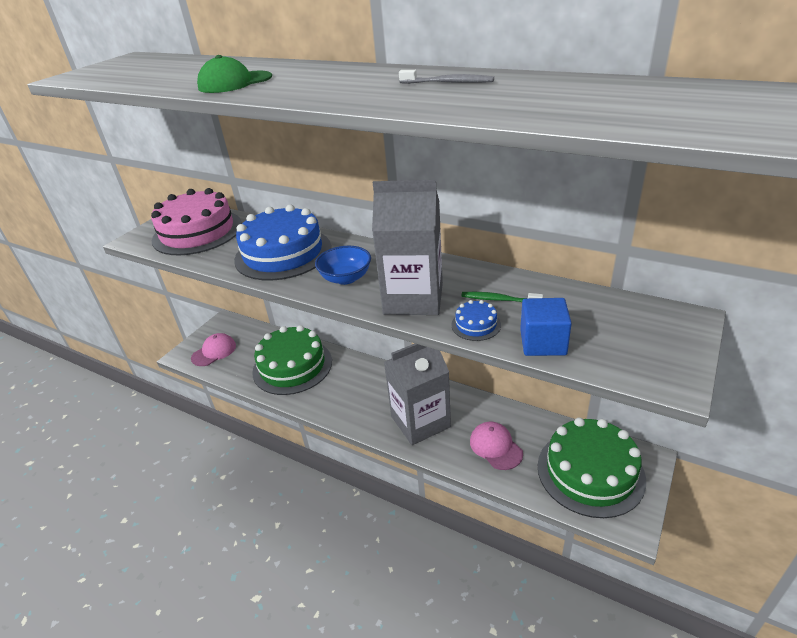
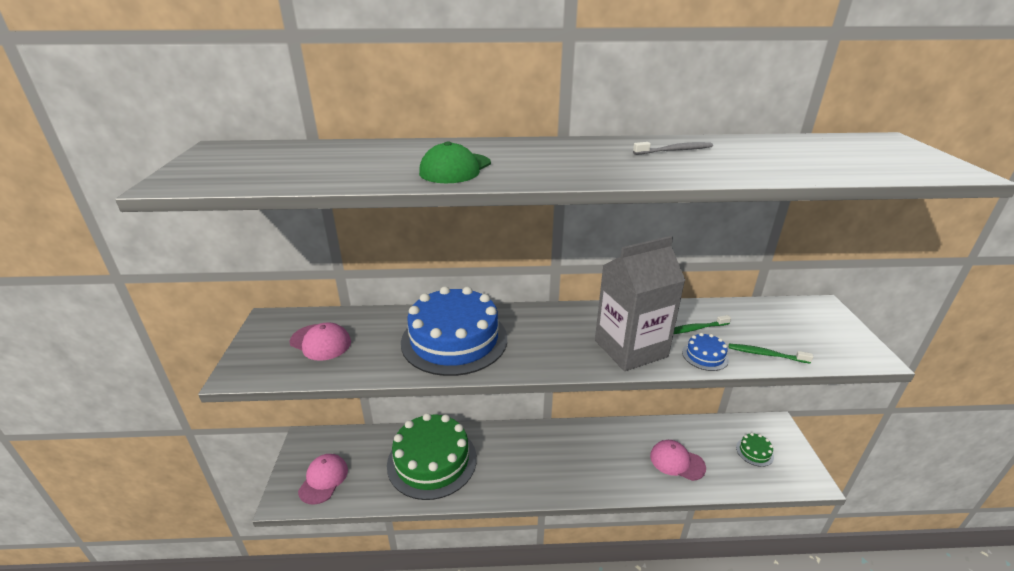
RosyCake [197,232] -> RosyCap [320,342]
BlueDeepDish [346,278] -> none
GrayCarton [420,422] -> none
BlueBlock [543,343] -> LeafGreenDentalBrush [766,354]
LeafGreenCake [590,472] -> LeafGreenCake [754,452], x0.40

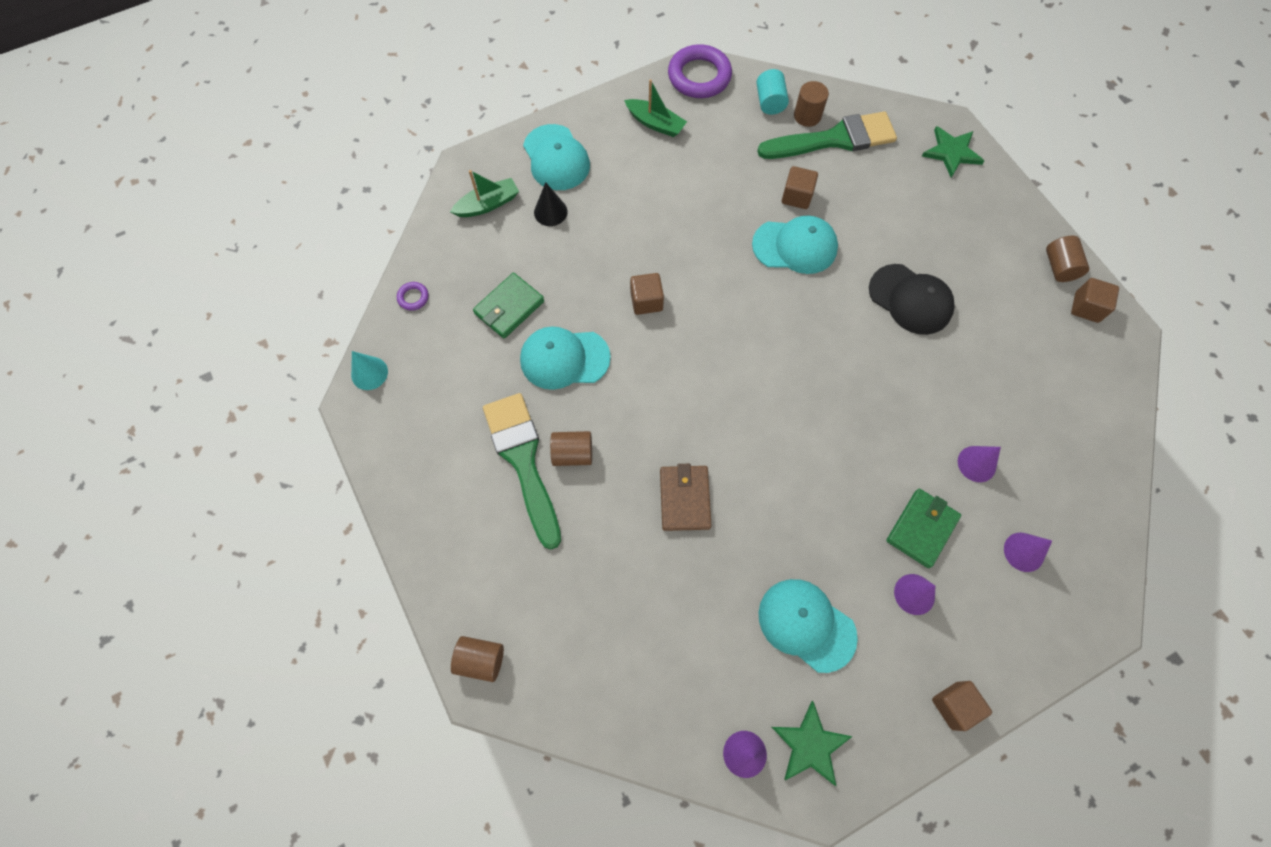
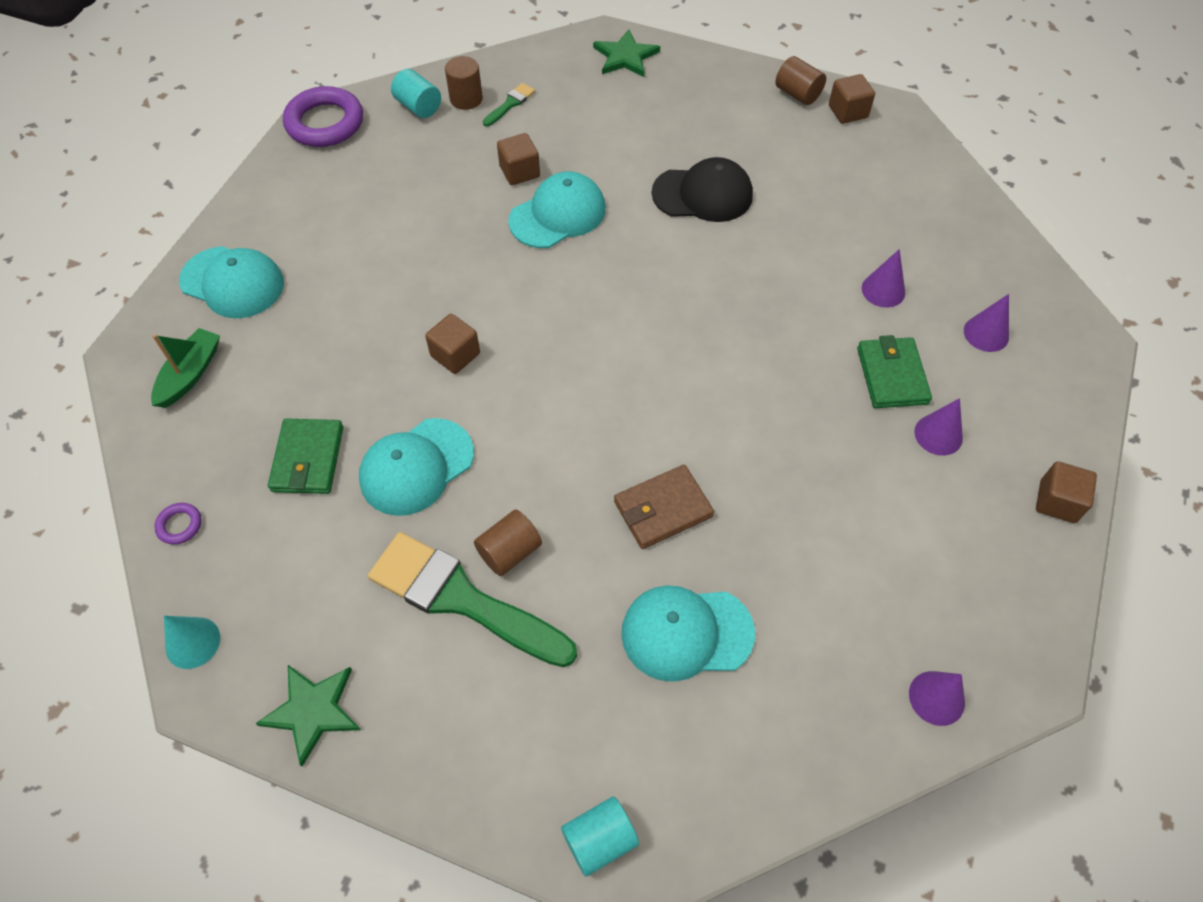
DarkBrownSolidCylinder [481,660] -> AquaSolidCylinder [599,840]
JetBlackSolidCone [550,212] -> none
LeafGreenSailboat [655,123] -> none
DarkBrownCardWallet [685,499] -> DarkBrownCardWallet [663,509], 75 degrees counterclockwise
LeafGreenPaintBrush [834,139] -> LeafGreenPaintBrush [510,104], x0.42
AquaCap [806,624] -> AquaCap [686,633], shifted
LeafGreenStar [810,745] -> LeafGreenStar [312,711], shifted

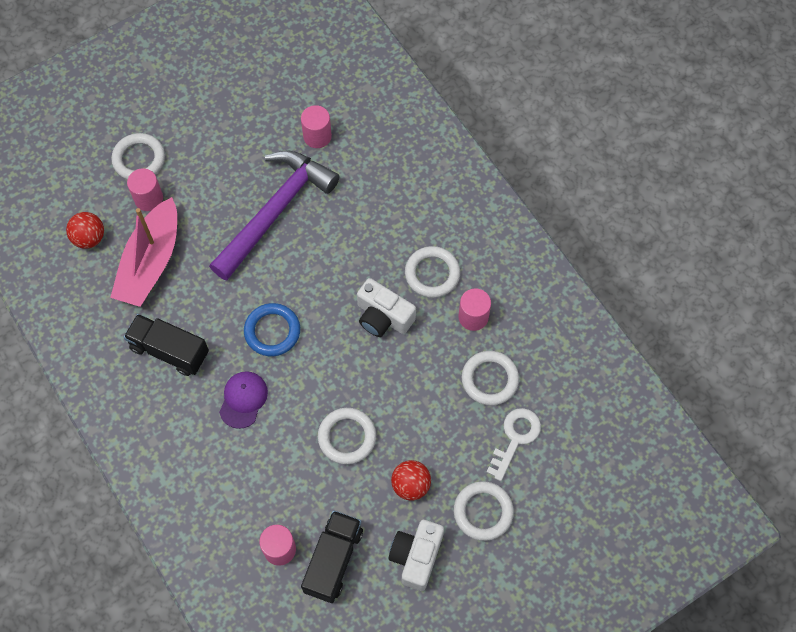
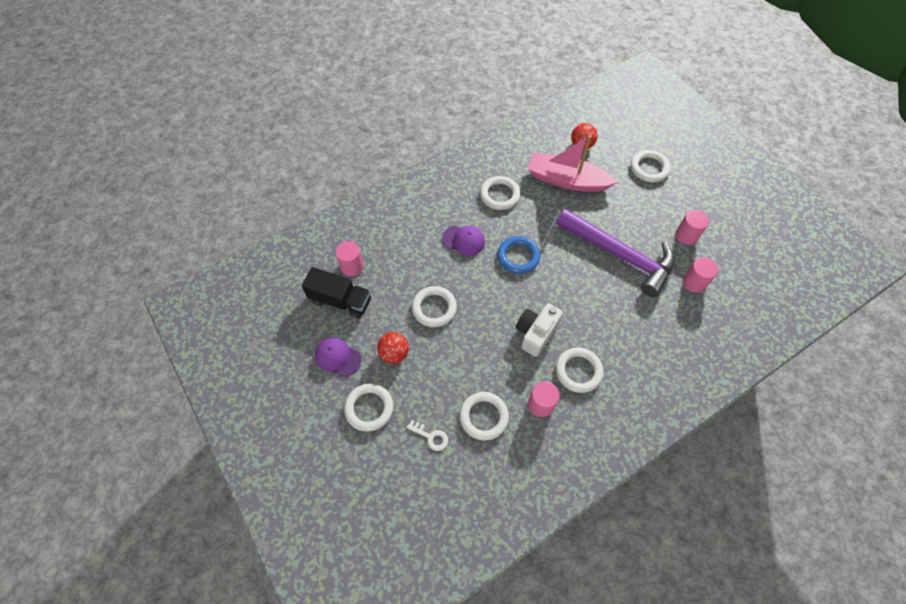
JetBlackLorry [169,351] -> PureWhiteTorus [499,195]
RosySolidCylinder [148,198] -> RosySolidCylinder [686,235], shifted
PureWhiteCompactCamera [416,556] -> VioletCap [338,357]
PureWhiteKey [515,438] -> PureWhiteKey [431,436], x0.65

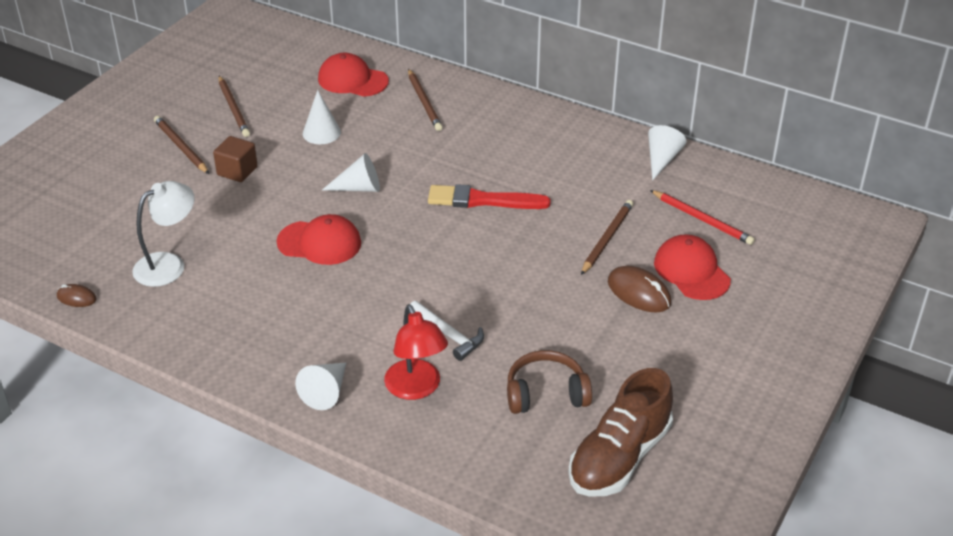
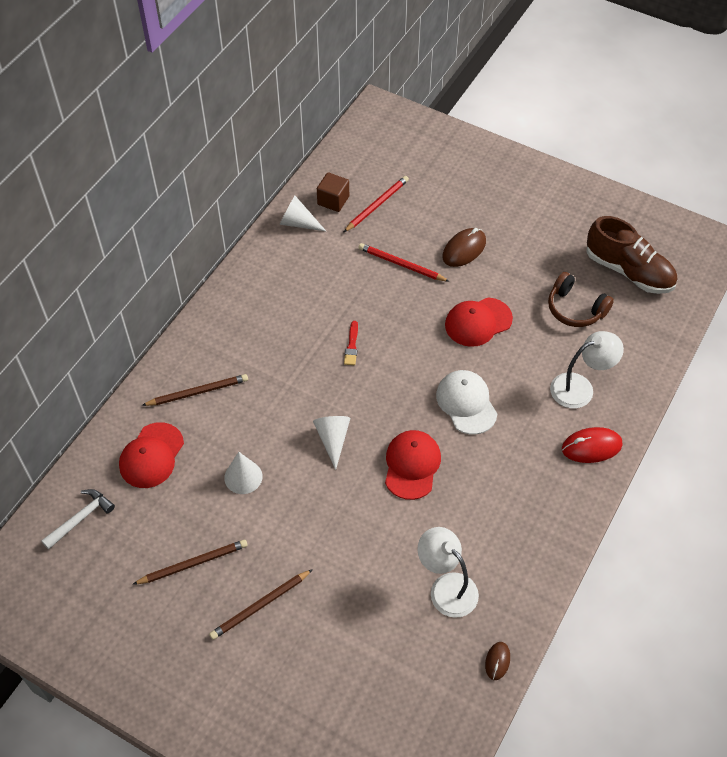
DarkBrownBlock [237,171] -> DarkBrownBlock [333,200], shifted
PureWhiteSolidCone [326,392] -> CrimsonComputerMouse [591,447]
CrimsonReadingLamp [416,388] -> PureWhiteReadingLamp [580,387]
PureWhiteClawHammer [449,335] -> PureWhiteClawHammer [81,518], shifted
CrimsonPaintBrush [482,200] -> CrimsonPaintBrush [352,345], x0.51
DarkBrownHeadphones [546,394] -> DarkBrownHeadphones [575,309], 45 degrees counterclockwise
DarkBrownLeadPencil [607,239] -> CrimsonLeadPencil [401,264]
CrimsonCap [691,271] -> CrimsonCap [478,322], shifted
none -> PureWhiteCap [466,403]

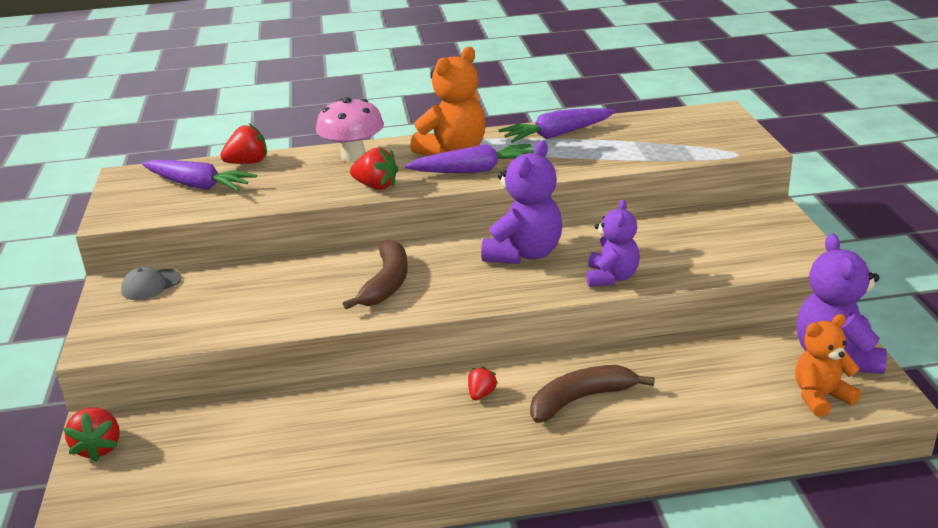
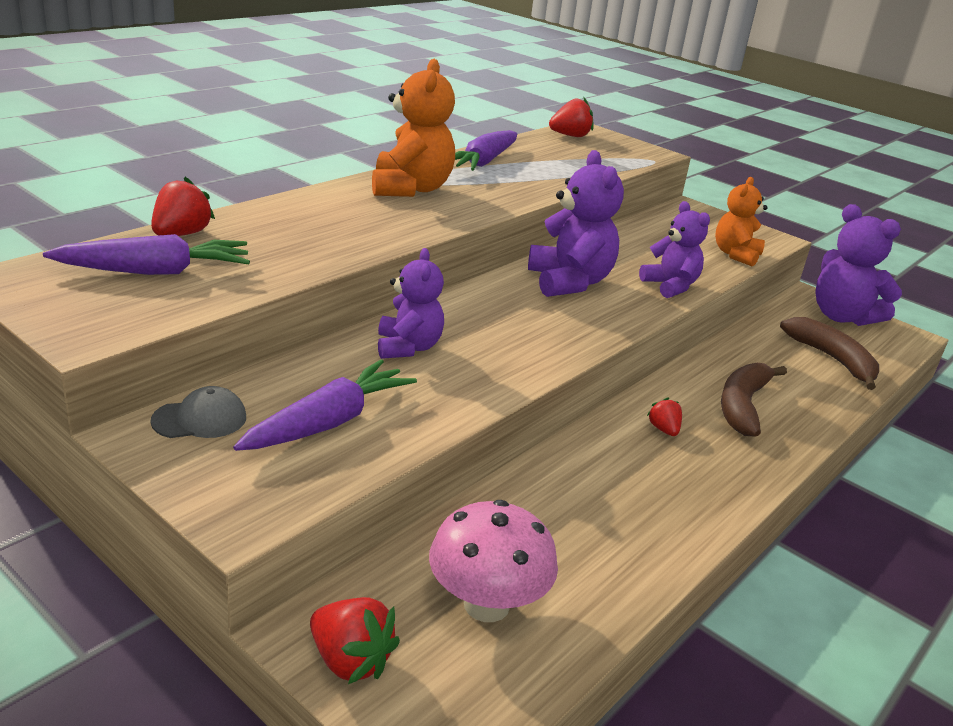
GrayCap [151,285] -> GrayCap [200,419], 120 degrees counterclockwise
RosyFungus [353,156] -> RosyFungus [486,604], shifted
DarkBrownBanana [387,283] -> DarkBrownBanana [832,359], shifted
CrimsonBerry [376,186] -> CrimsonBerry [570,136], shifted
VioletCarrot [474,170] -> VioletCarrot [329,422], shifted
BrightOrangeTeddyBear [820,397] -> BrightOrangeTeddyBear [735,255], shifted
none -> VioletTeddyBear [408,347]

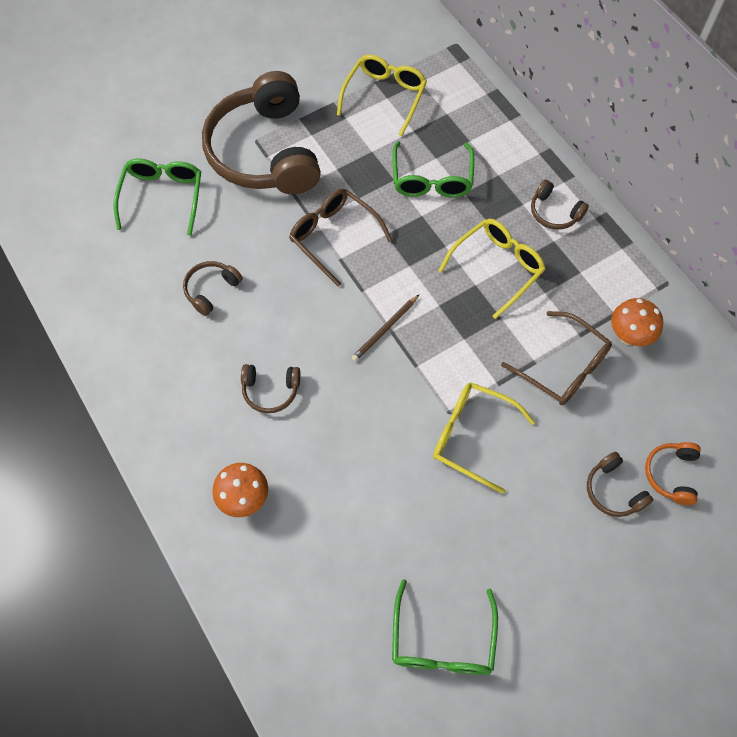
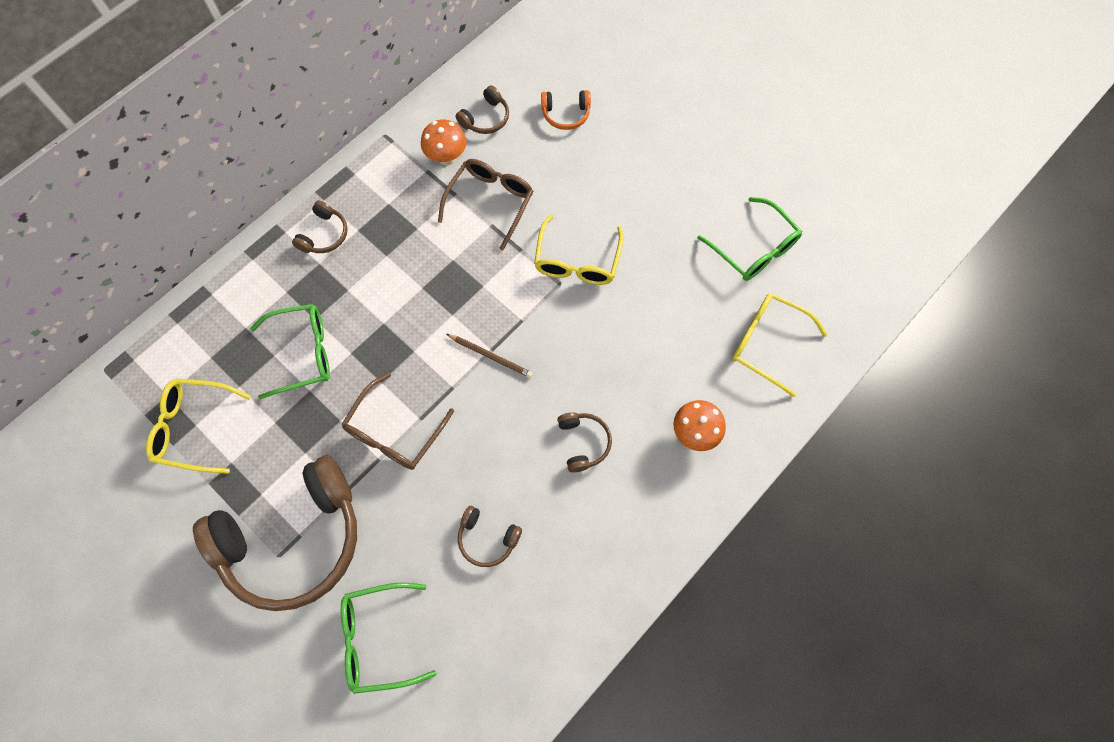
LeafGreenEyeglasses [442,641] -> LeafGreenEyeglasses [754,248], 60 degrees clockwise
BrightYellowEyeglasses [497,267] -> BrightYellowEyeglasses [767,343], shifted
DarkBrownHeadphones [613,490] -> DarkBrownHeadphones [485,118], shifted

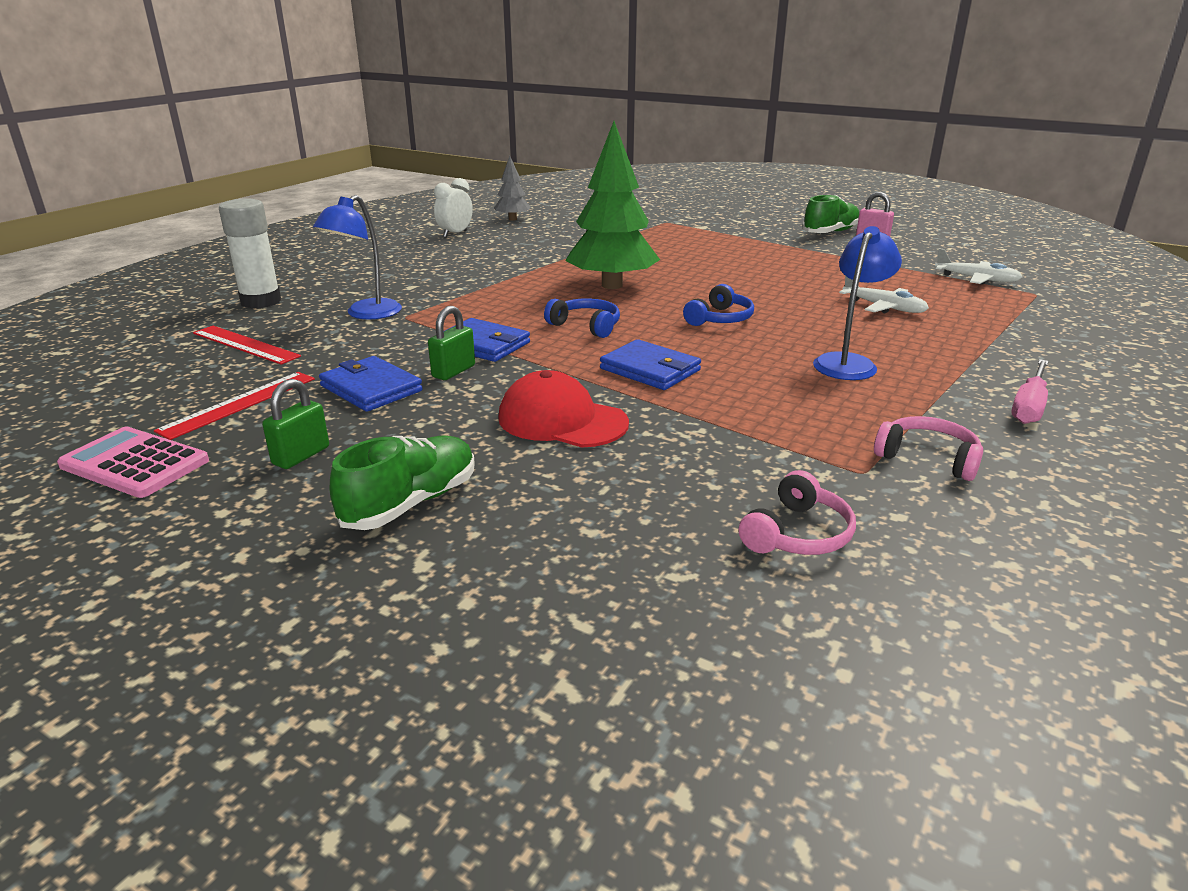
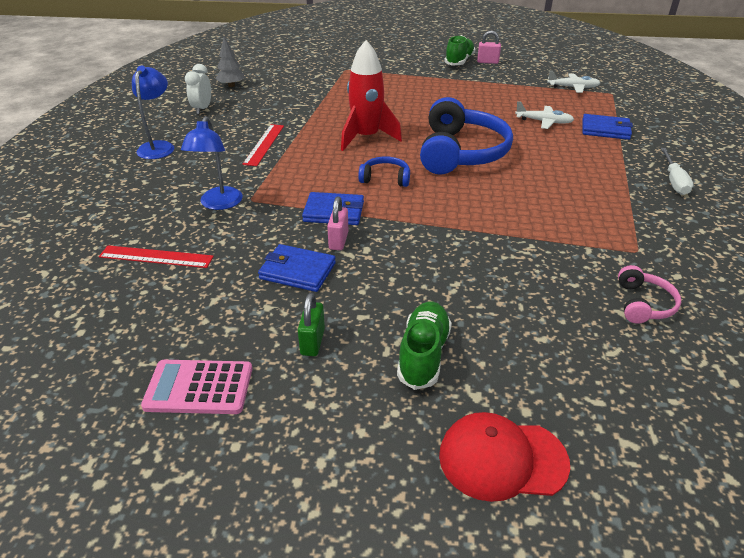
CrimsonRuler [239,404] -> CrimsonRuler [264,144], shifted
PureWhiteGlue [261,301] -> none
LeafGreenPadlock [453,371] -> RosyPadlock [338,241]
CrimsonCap [562,420] -> CrimsonCap [502,459], shifted
LeafGreenTree [612,285] -> CrimsonRocket [366,138]
BlueCardWallet [650,369] -> BlueCardWallet [605,129], shifted
BlueHeadphones [720,319] -> BlueHeadphones [461,152], x2.17
BlueReadingLamp [848,362] -> BlueReadingLamp [159,146], shifted
RosyHeadphones [928,458] -> none
RosyScrewdriver [1029,406] -> PureWhiteScrewdriver [674,181]

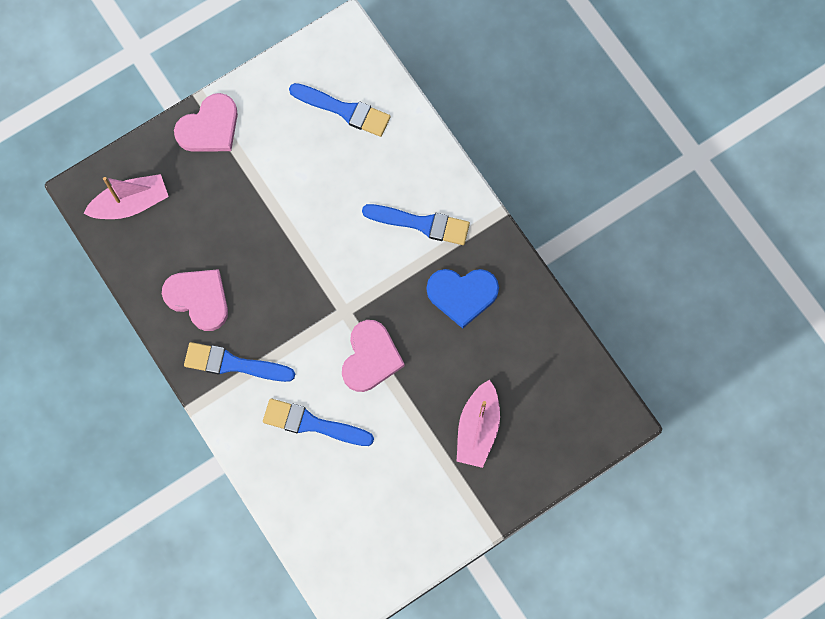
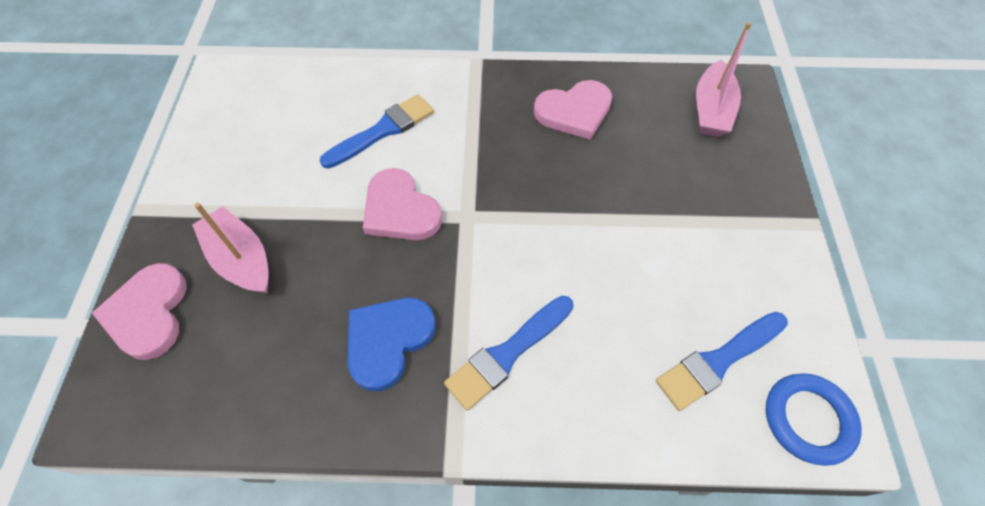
RosyHeartShape [209,127] -> RosyHeartShape [148,313], shifted
BluePaintBrush [233,364] -> none
none -> BlueTorus [808,420]

